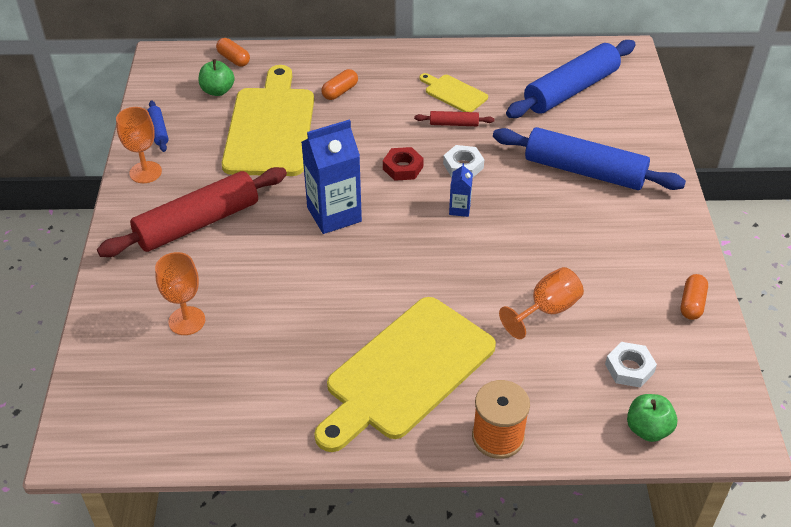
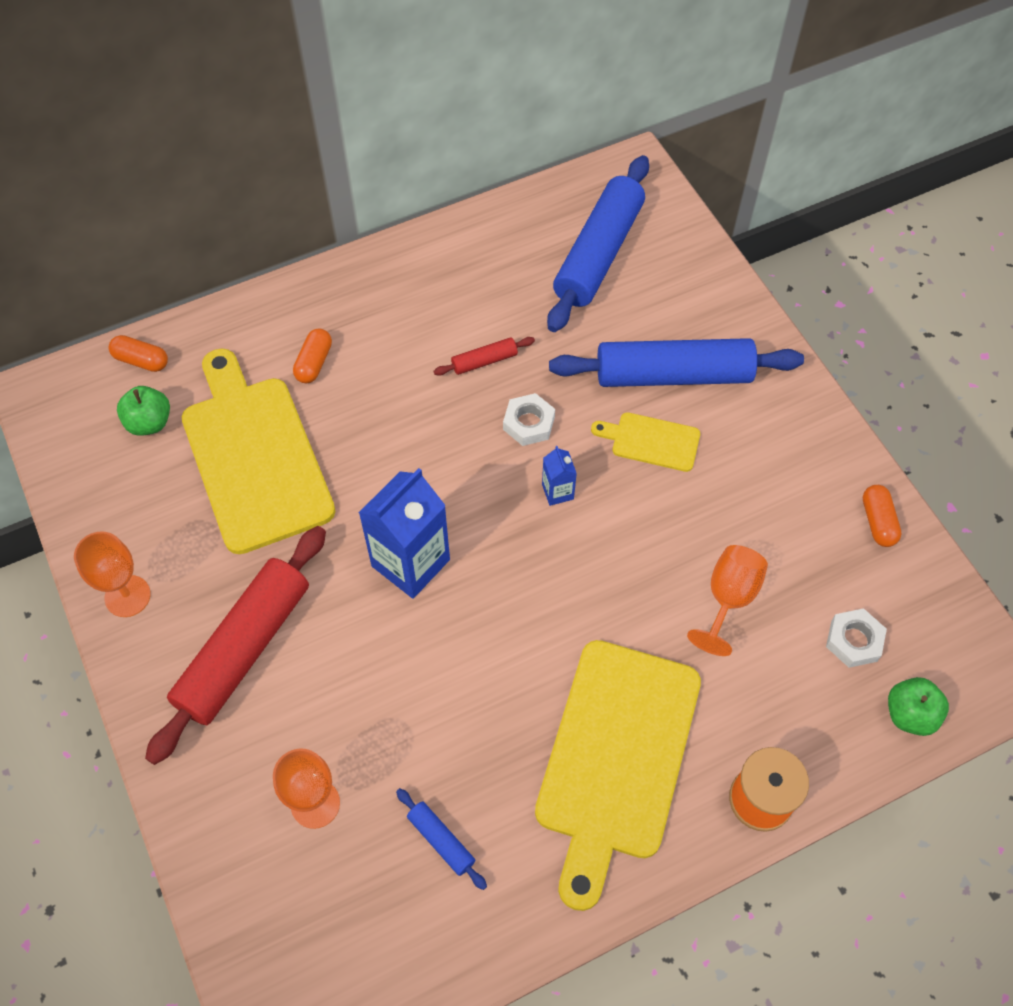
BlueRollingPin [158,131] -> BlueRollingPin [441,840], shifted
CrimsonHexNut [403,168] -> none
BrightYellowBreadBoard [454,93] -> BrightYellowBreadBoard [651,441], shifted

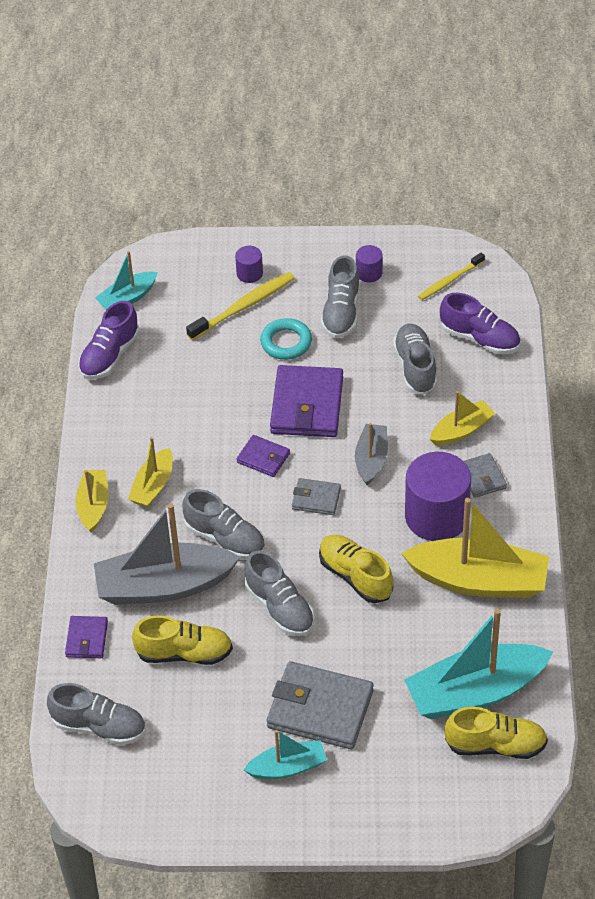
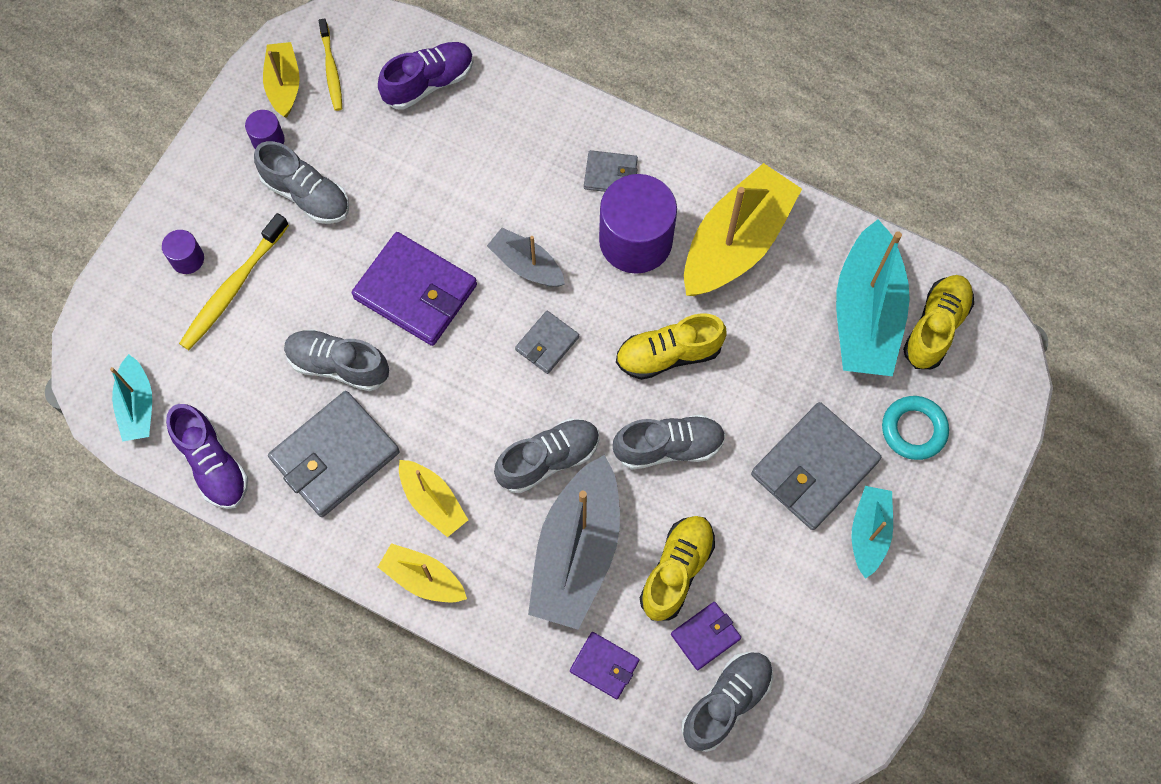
BrightYellowDentalBrush [244,306] -> BrightYellowDentalBrush [233,288], 135 degrees counterclockwise
VioletCardWallet [263,458] -> VioletCardWallet [705,636], shifted
AquaTorus [286,342] -> AquaTorus [913,429], shifted
GrayShoe [415,367] -> GrayShoe [338,365], shifted
BrightYellowSailboat [461,430] -> BrightYellowSailboat [284,85], shifted
none -> GrayCardWallet [335,456]

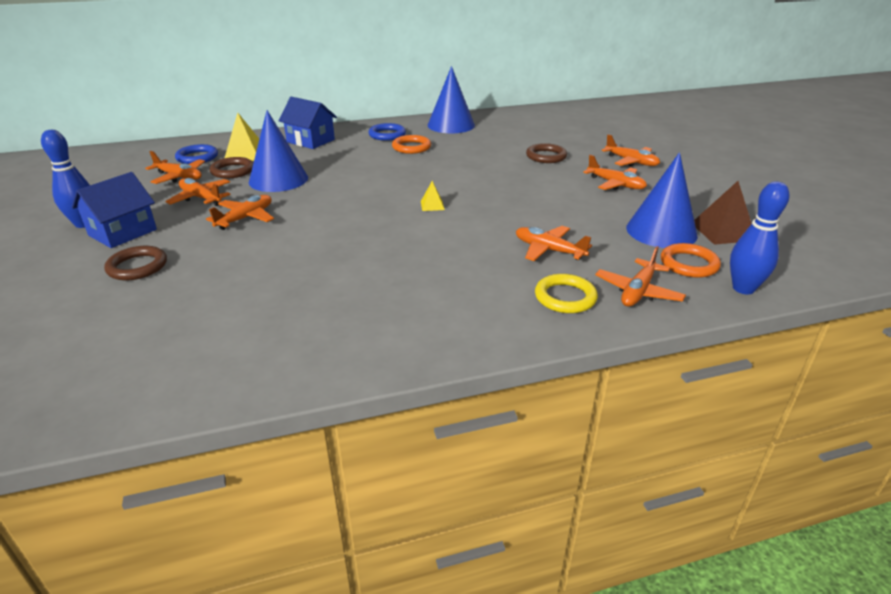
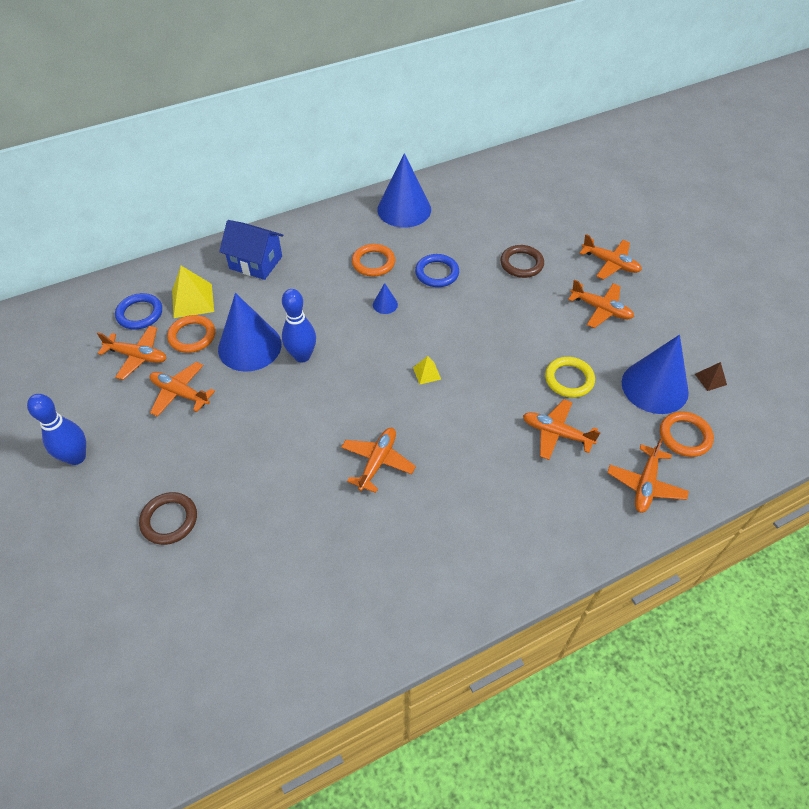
BlueCottage [123,232] -> none
BrightOrangeAeroplane [245,218] -> BrightOrangeAeroplane [377,462], shifted
DarkBrownTorus [232,171] -> BrightOrangeTorus [192,336]
BlueTorus [387,135] -> BlueTorus [437,273], shifted
BrightYellowTorus [565,297] -> BrightYellowTorus [569,379], shifted
DarkBrownPyramid [723,231] -> DarkBrownPyramid [710,379], x0.53
BlueBowlingPin [743,288] -> BlueBowlingPin [302,356], shifted
none -> BlueSolidCone [385,304]

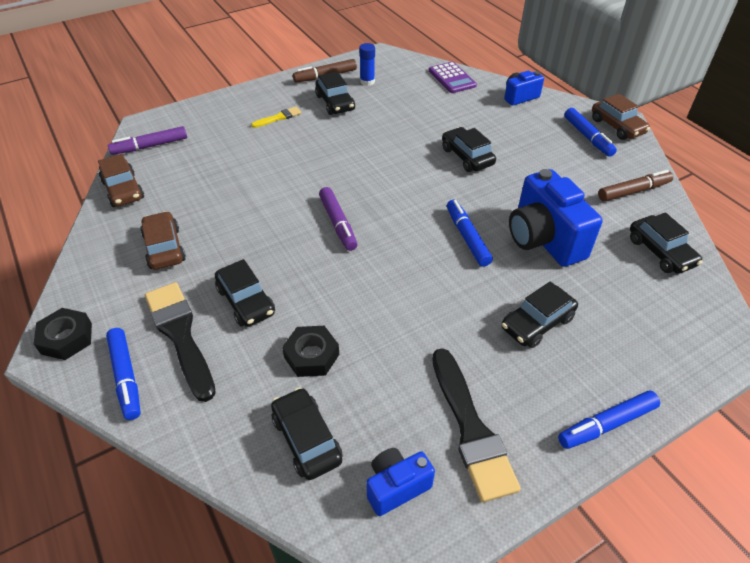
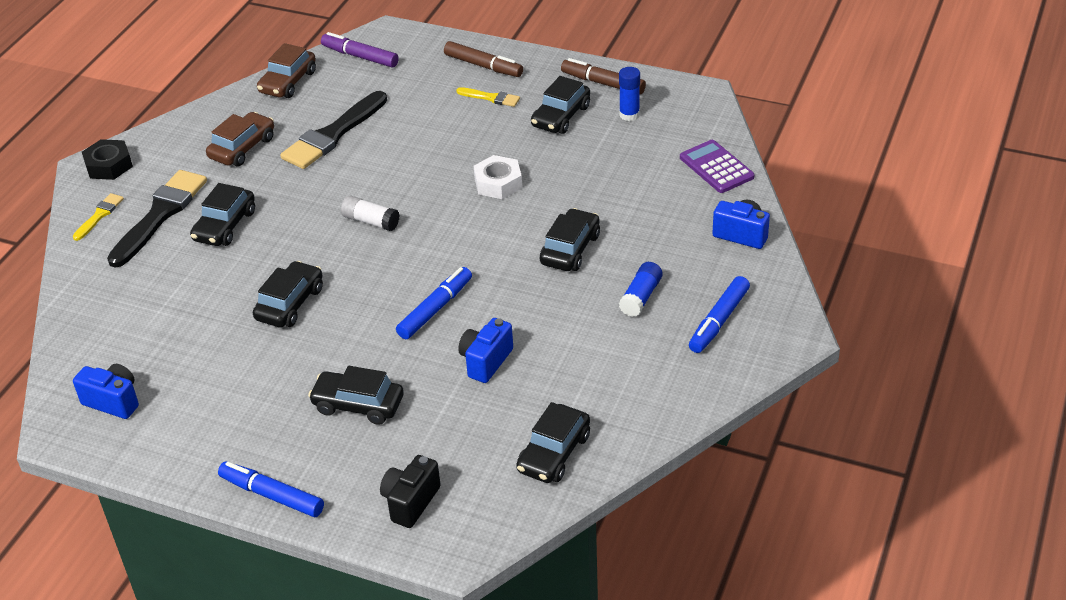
BlueMarkerPen [126,377] -> BrightYellowPaintBrush [99,215]
JetBlackCar [306,439] -> JetBlackCar [290,303], shifted
JetBlackHexNut [311,355] -> none
VioletMarkerPen [338,223] -> PureWhiteGlue [371,221]
VioletPocketCalculator [452,78] -> VioletPocketCalculator [716,167], 120 degrees clockwise
JetBlackPaintBrush [471,429] -> JetBlackPaintBrush [333,134], shifted
BlueCompactCamera [543,239] -> BlueCompactCamera [485,361], x0.55
DarkBrownCar [617,126] -> none
DarkBrownMarkerPen [633,191] -> DarkBrownMarkerPen [483,66], shifted
none -> JetBlackCompactCamera [410,502]
none -> PureWhiteHexNut [498,183]
none -> BlueGlue [641,297]

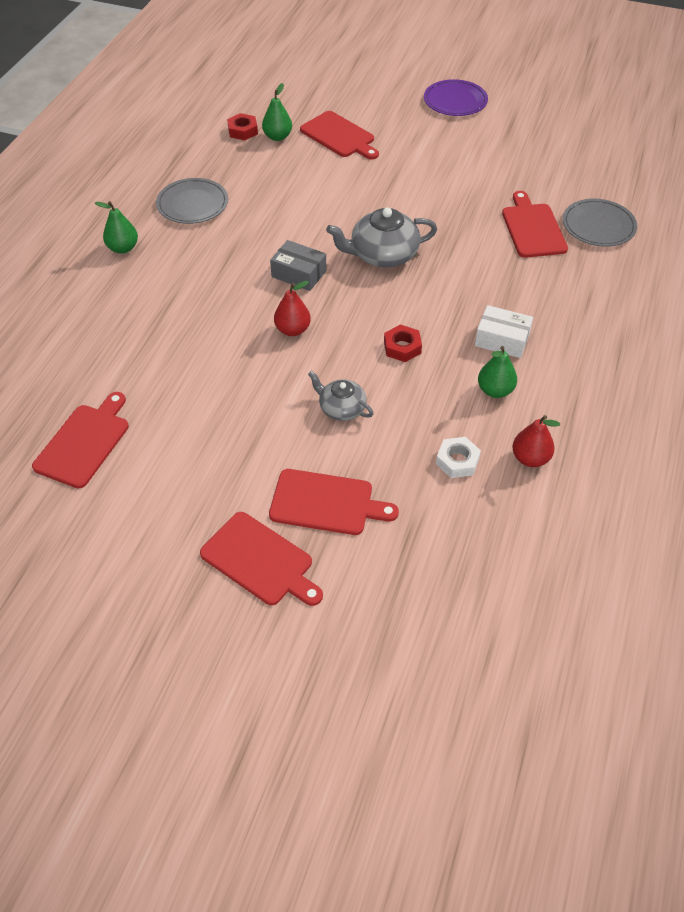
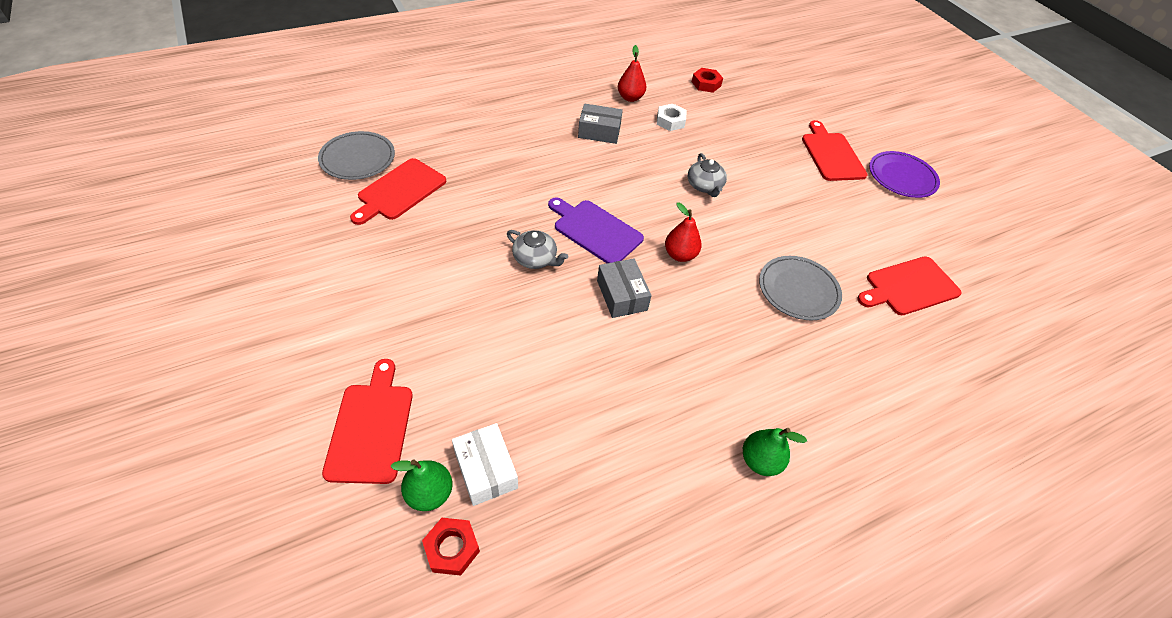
GrayFlatDish [192,204] -> GrayFlatDish [798,290], shifted
CrimsonBreadBoard [326,503] -> none
GrayTeapot [382,255] -> GrayTeapot [535,259], x0.60
CrimsonHexNut [402,347] -> CrimsonHexNut [706,84], shifted
VioletFlatDish [455,101] -> VioletFlatDish [902,177], shifted
PureWhiteBox [502,340] -> PureWhiteBox [485,470], shifted
LeafGreenPear [495,390] -> GrayBox [599,132]
none -> VioletBreadBoard [595,230]

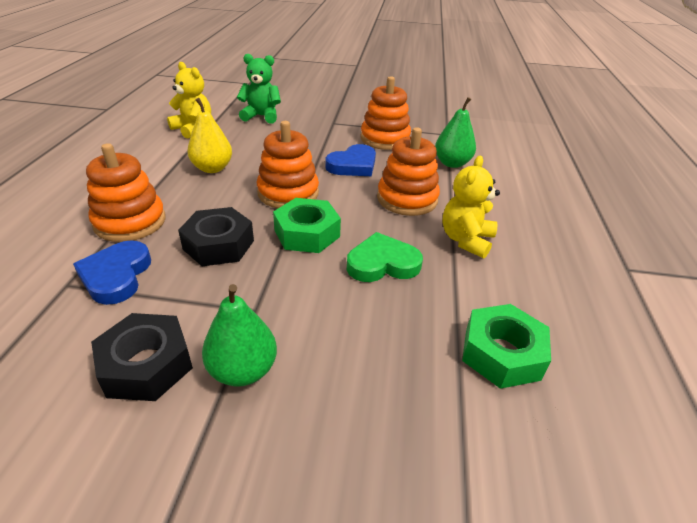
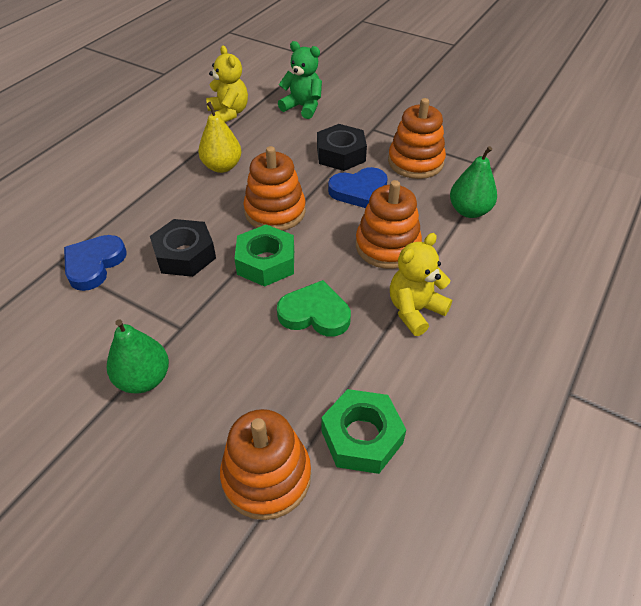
BrightOrangeRingStacker [130,222] -> BrightOrangeRingStacker [266,476], shifted
JetBlackHexNut [147,365] -> JetBlackHexNut [341,154], shifted

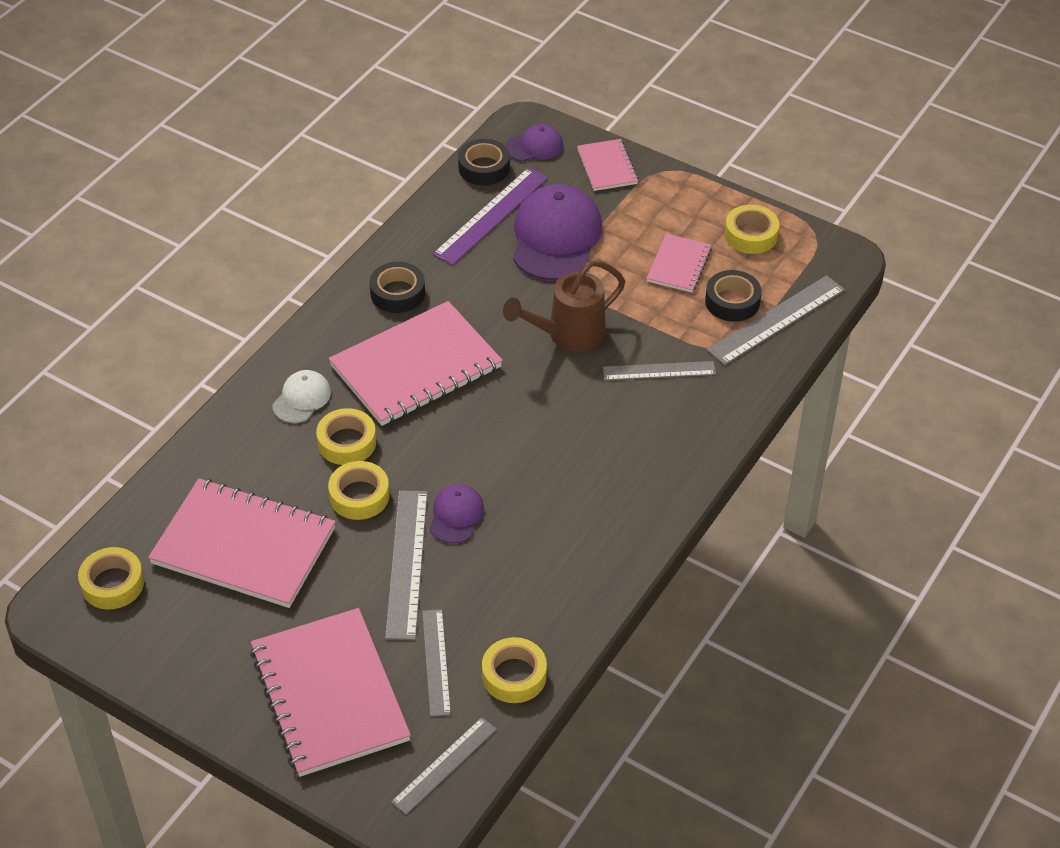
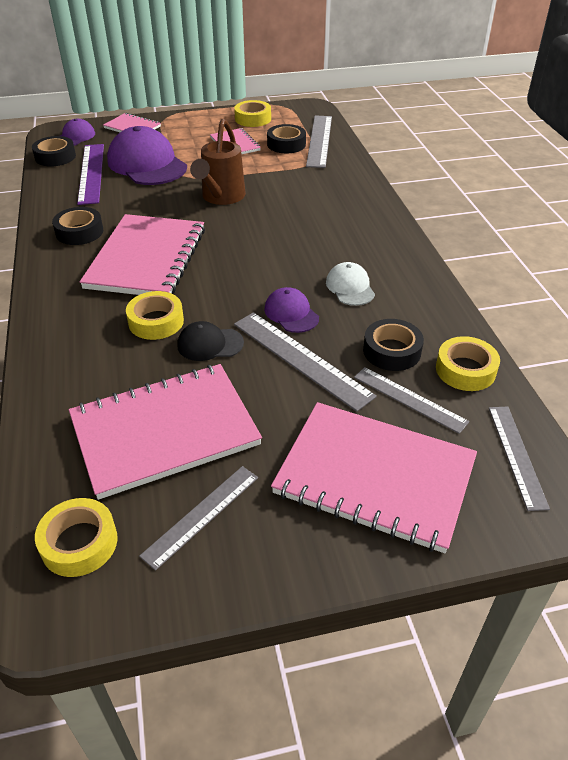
PureWhiteCap [301,399] -> PureWhiteCap [350,287], shifted
BrightYellowRollOfTape [359,496] -> JetBlackCap [210,344]
GrayRuler [659,371] -> GrayRuler [201,515], shifted
none -> JetBlackRollOfTape [392,351]

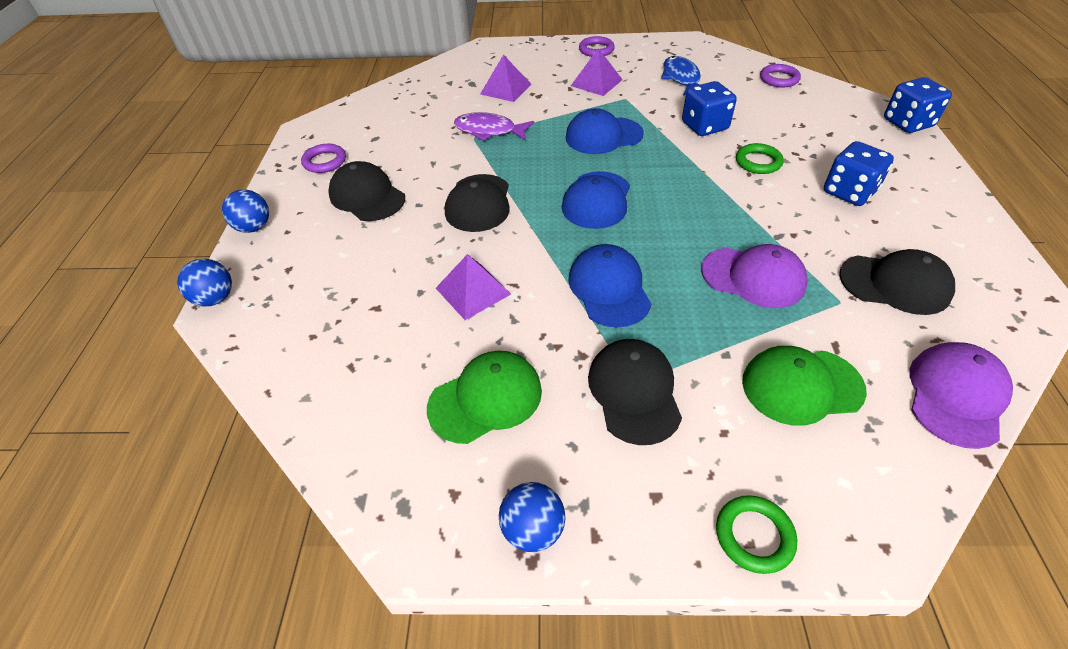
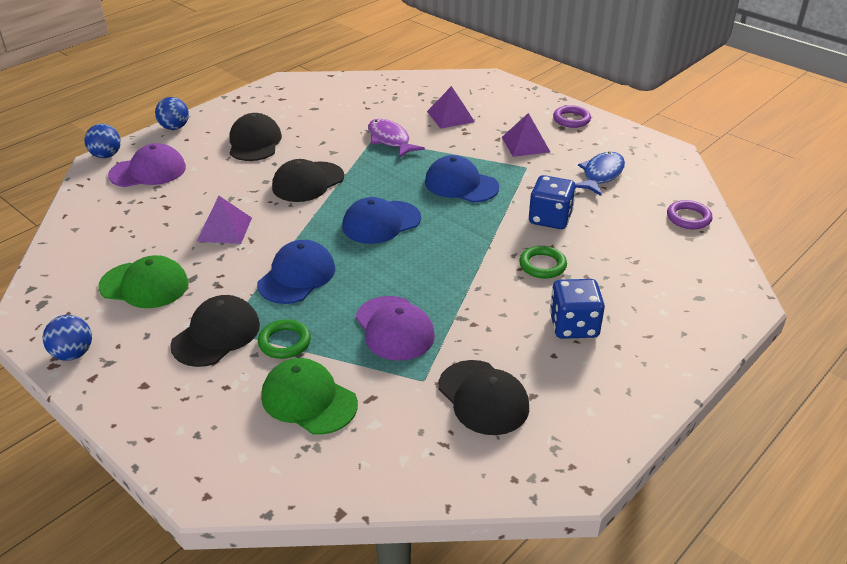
VioletTorus [325,161] -> none
LeafGreenTorus [754,536] -> LeafGreenTorus [284,342], shifted
BlueGameDie [907,123] -> none
VioletCap [956,396] -> VioletCap [148,171], shifted

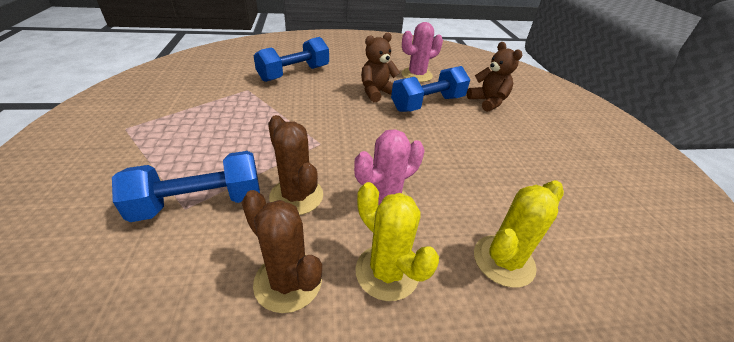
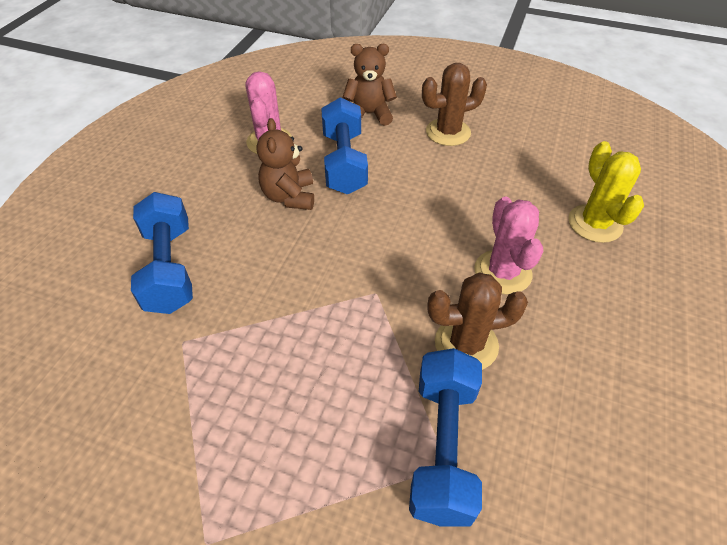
DarkBrownSaguaroCactus [288,281] -> DarkBrownSaguaroCactus [448,132], shifted
BrightYellowSaguaroCactus [387,272] -> none

